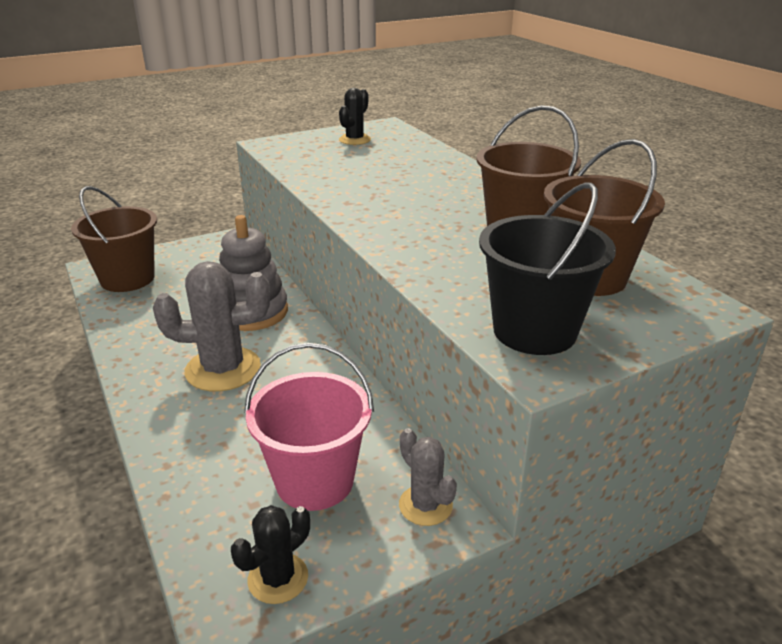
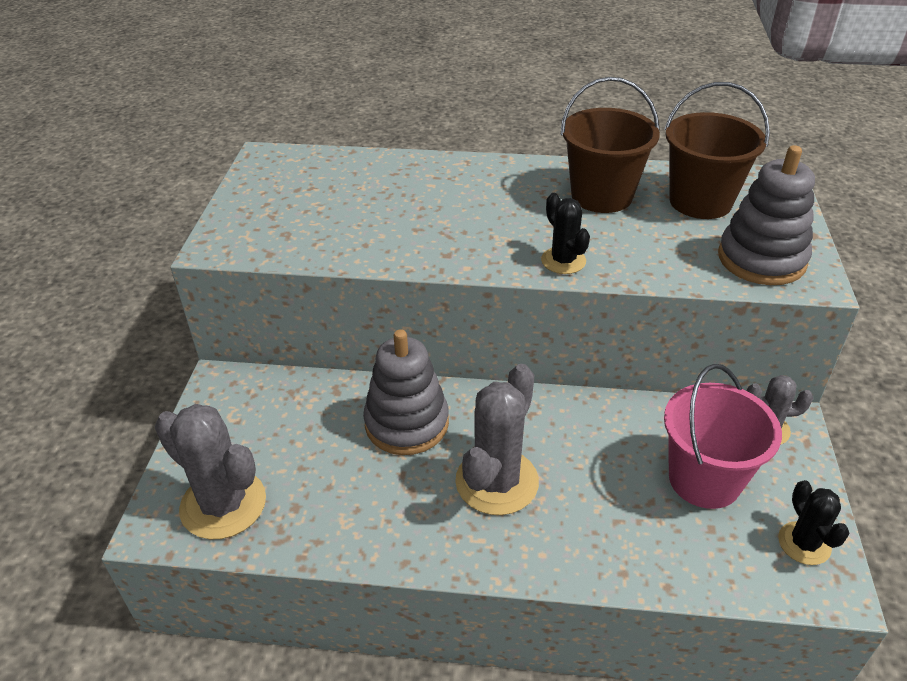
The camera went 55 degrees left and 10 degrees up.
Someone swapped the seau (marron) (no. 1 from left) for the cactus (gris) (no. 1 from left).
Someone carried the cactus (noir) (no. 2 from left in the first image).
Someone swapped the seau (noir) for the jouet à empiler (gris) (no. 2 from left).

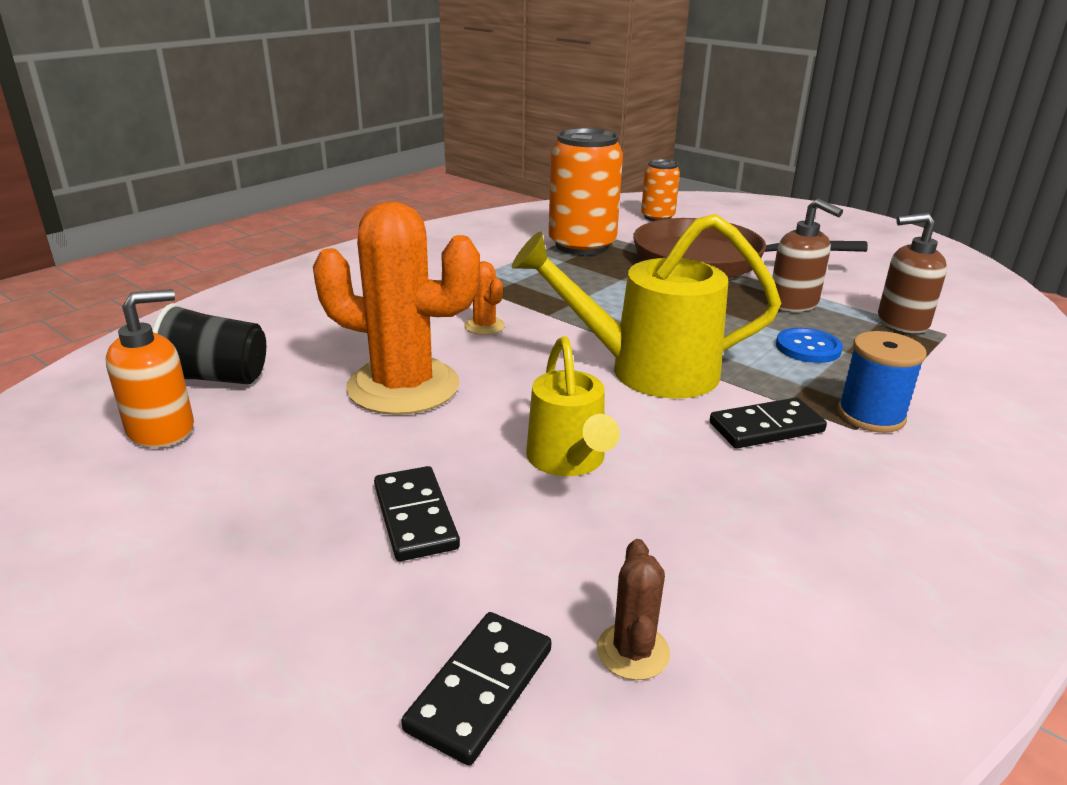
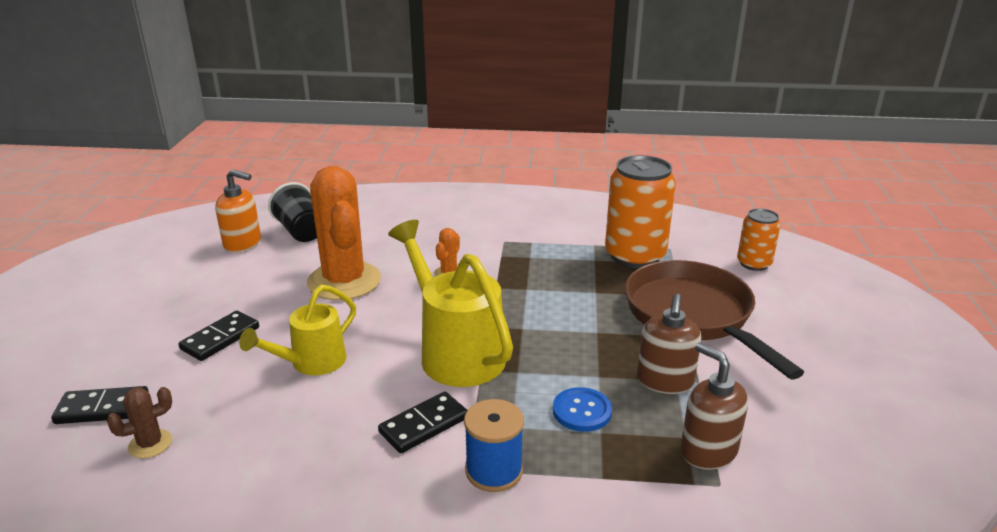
The camera went 55 degrees right and 0 degrees up.
Someone rotated the domino (noir) (no. 3 from left) by 75 degrees counterclockwise.

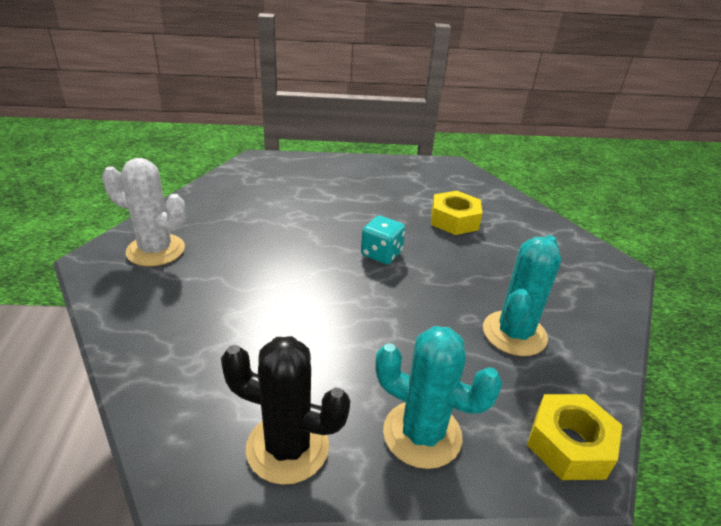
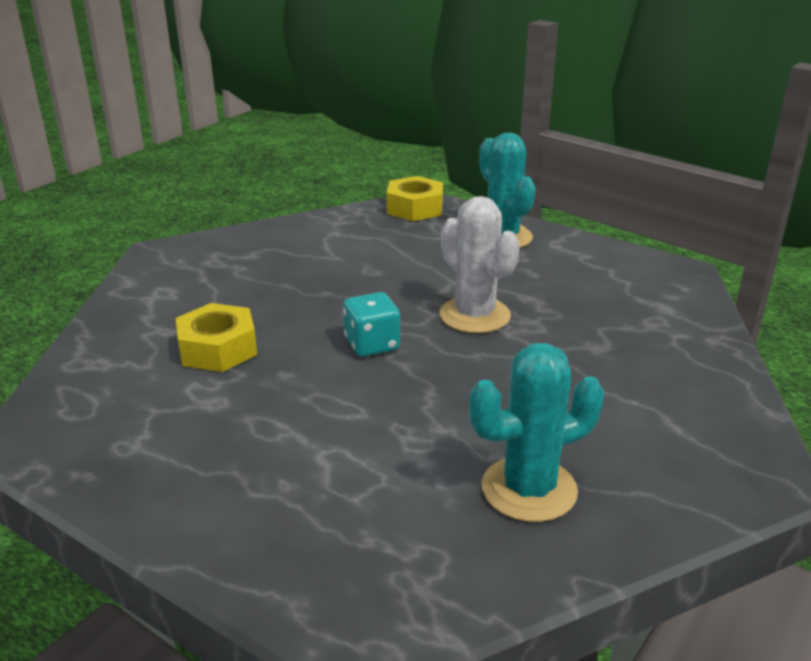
The camera went 140 degrees left and 5 degrees down.
Someone carried the cactus (blanc).
Someone carried the cactus (turquoise) (no. 2 from left).
Someone took away the cactus (noir).

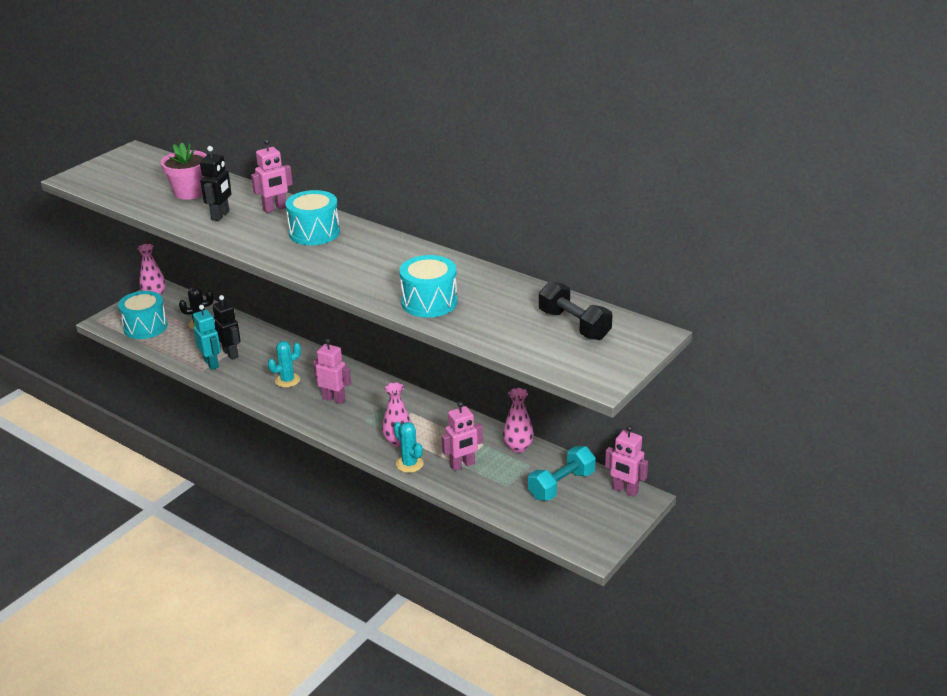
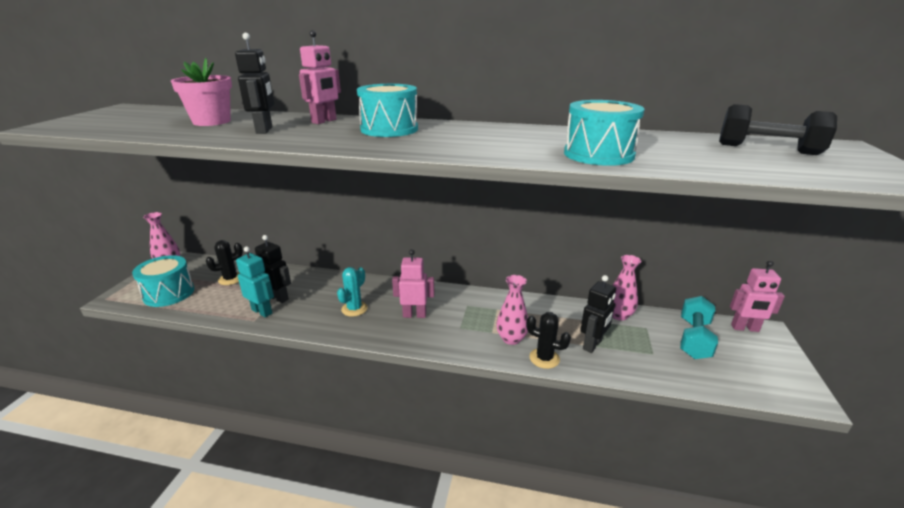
The camera went 25 degrees left and 5 degrees down.
Someone repainted the cactus (turquoise) (no. 2 from left), which became the cactus (noir) (no. 2 from left).
Someone repainted the robot (rose) (no. 3 from left), which became the robot (noir) (no. 3 from left).

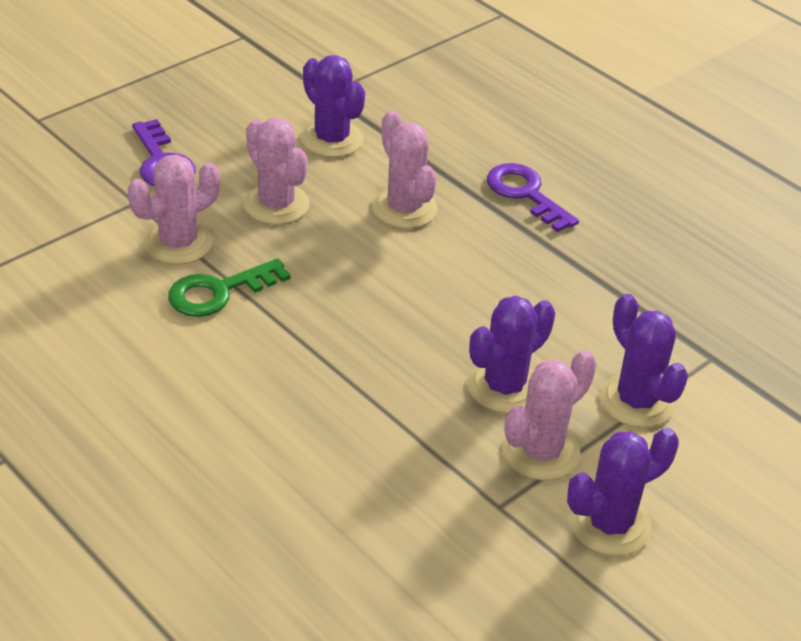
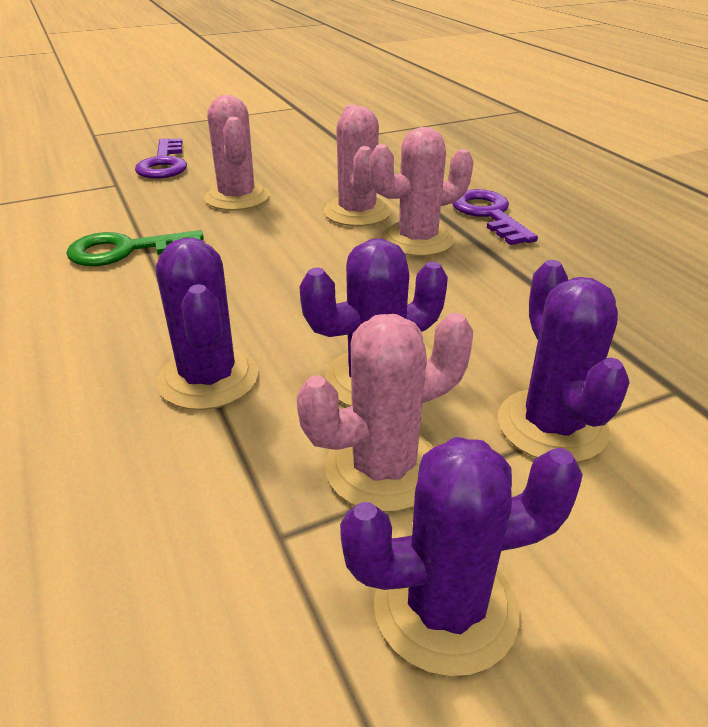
The camera went 20 degrees right and 5 degrees down.
Someone carried the cactus (violet) (no. 1 from left).
Someone carried the cactus (rose) (no. 1 from left in the first image).

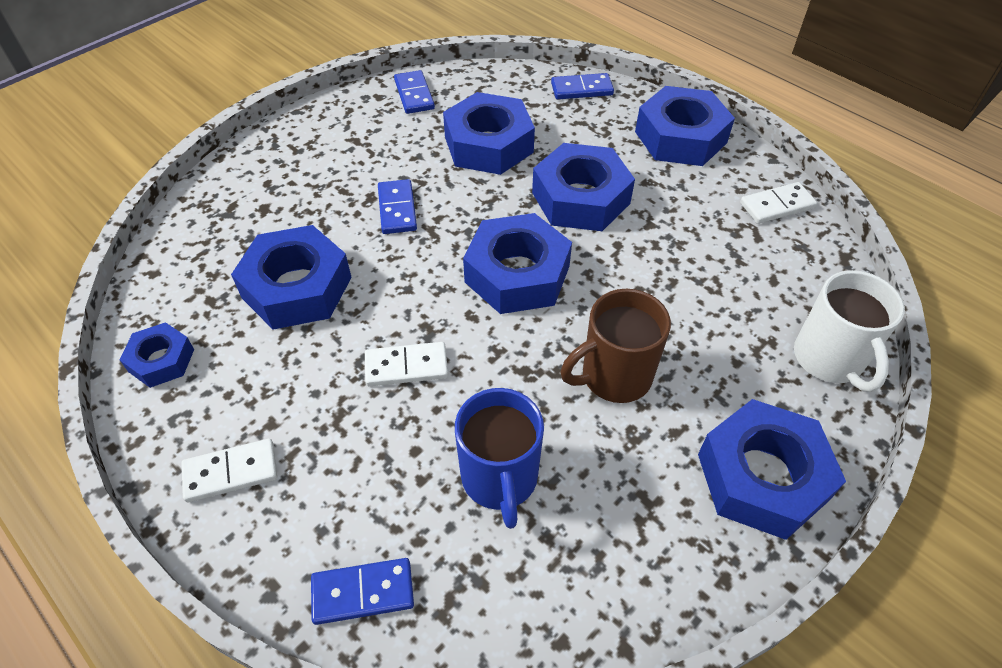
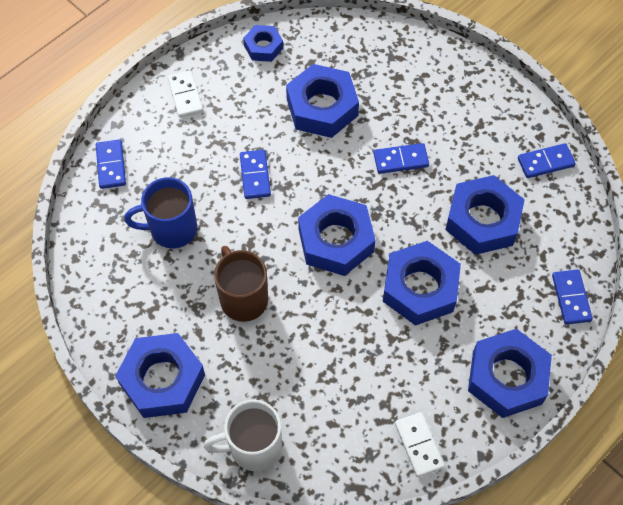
The camera went 90 degrees right and 10 degrees up.
Someone repainted the domino (blanc) (no. 2 from left), which became the domino (bleu) (no. 2 from left).

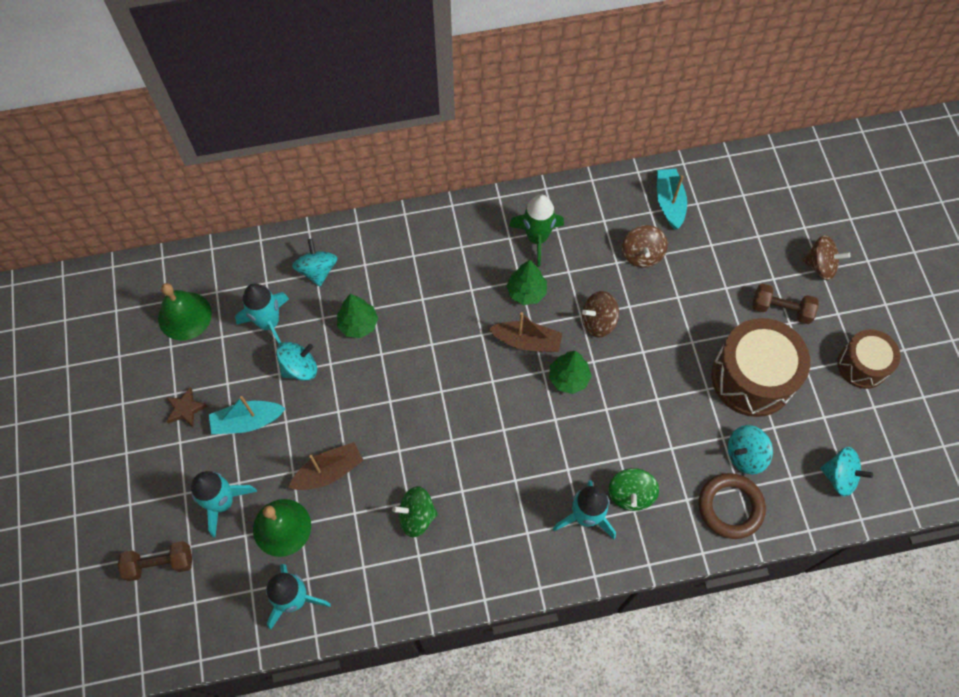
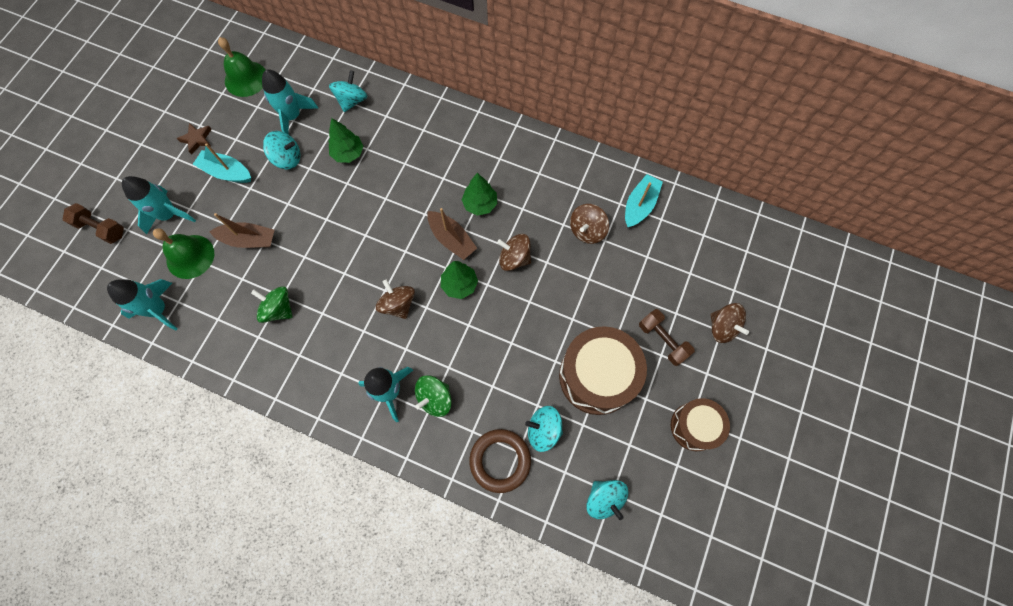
The camera went 35 degrees right and 5 degrees up.
Someone put down the toupie (marron) (no. 1 from left).
Someone took away the fusée (vert).

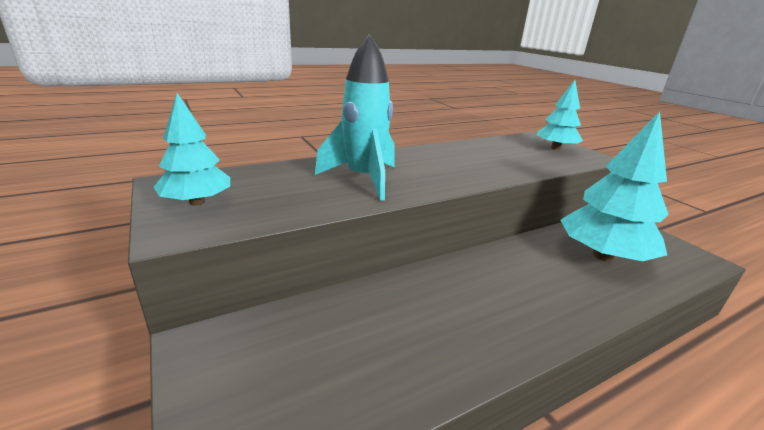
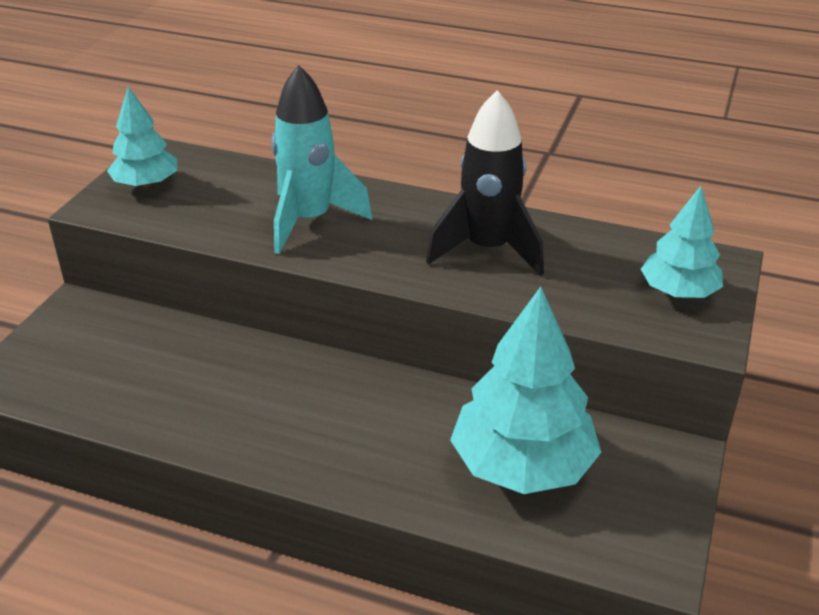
The camera went 50 degrees right and 10 degrees up.
Someone put down the fusée (noir).

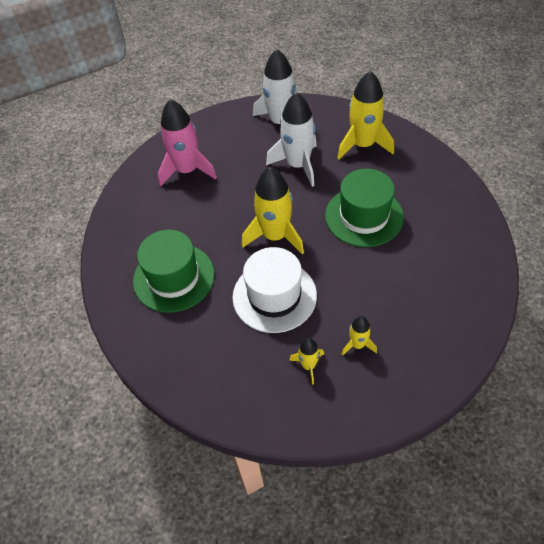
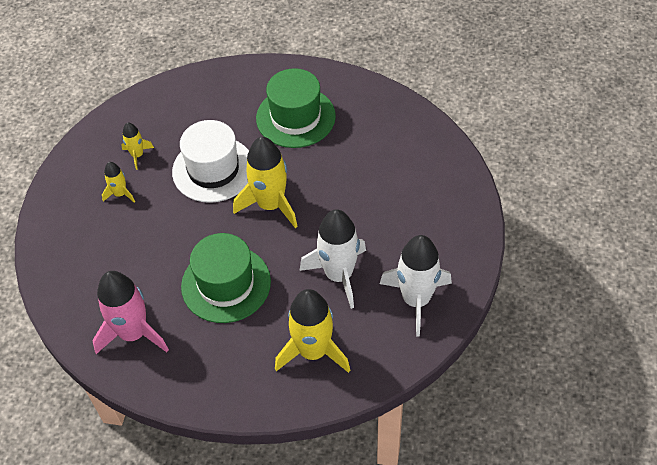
The camera went 125 degrees right and 0 degrees up.
Someone carried the fusée (rose).

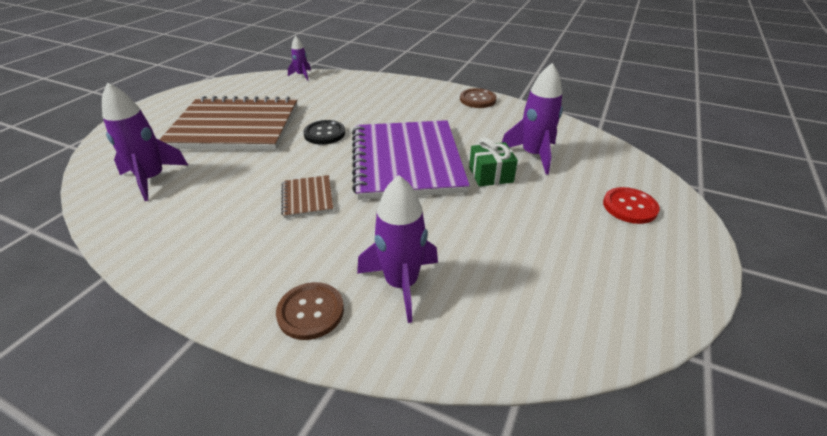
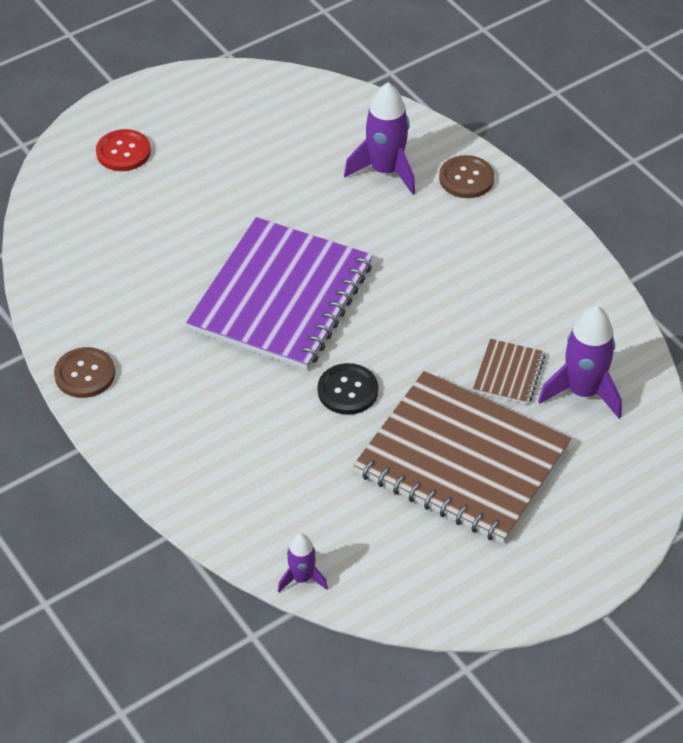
The camera went 150 degrees left and 10 degrees up.
Someone carried the carnet (marron) (no. 2 from left).
Someone took away the cadeau (vert).
Someone took away the fusée (violet) (no. 4 from left).

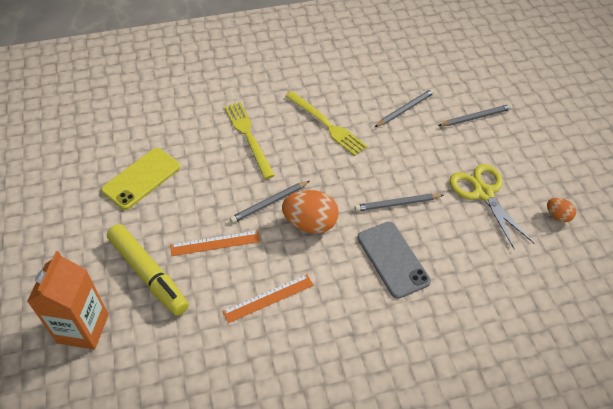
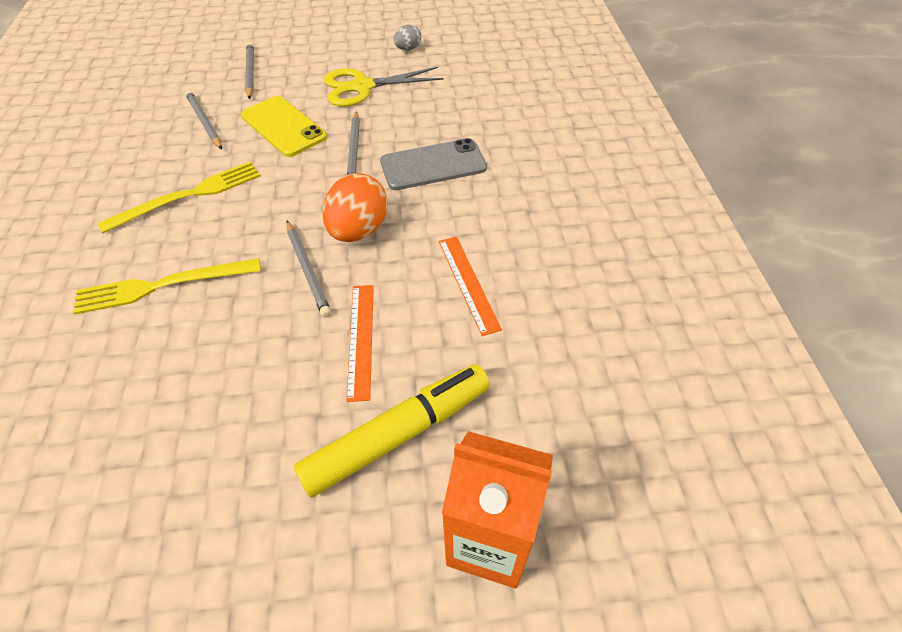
The camera went 80 degrees left and 0 degrees up.
Someone carried the téléphone (jaune).
Someone repainted the œuf (orange) (no. 2 from left), which became the œuf (gris).

